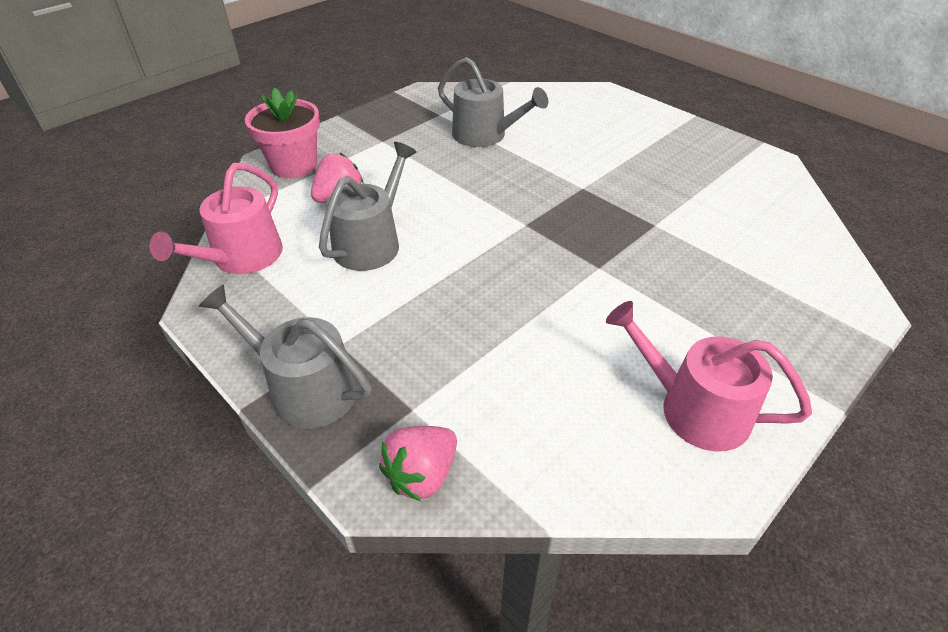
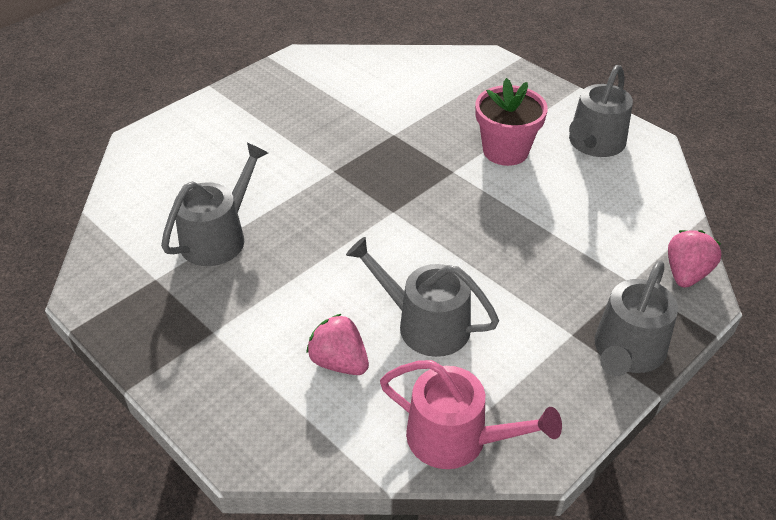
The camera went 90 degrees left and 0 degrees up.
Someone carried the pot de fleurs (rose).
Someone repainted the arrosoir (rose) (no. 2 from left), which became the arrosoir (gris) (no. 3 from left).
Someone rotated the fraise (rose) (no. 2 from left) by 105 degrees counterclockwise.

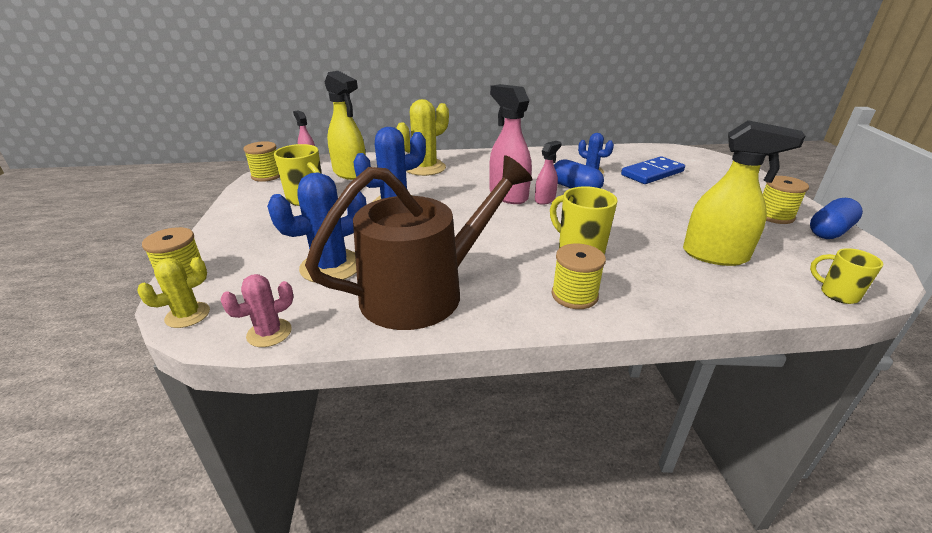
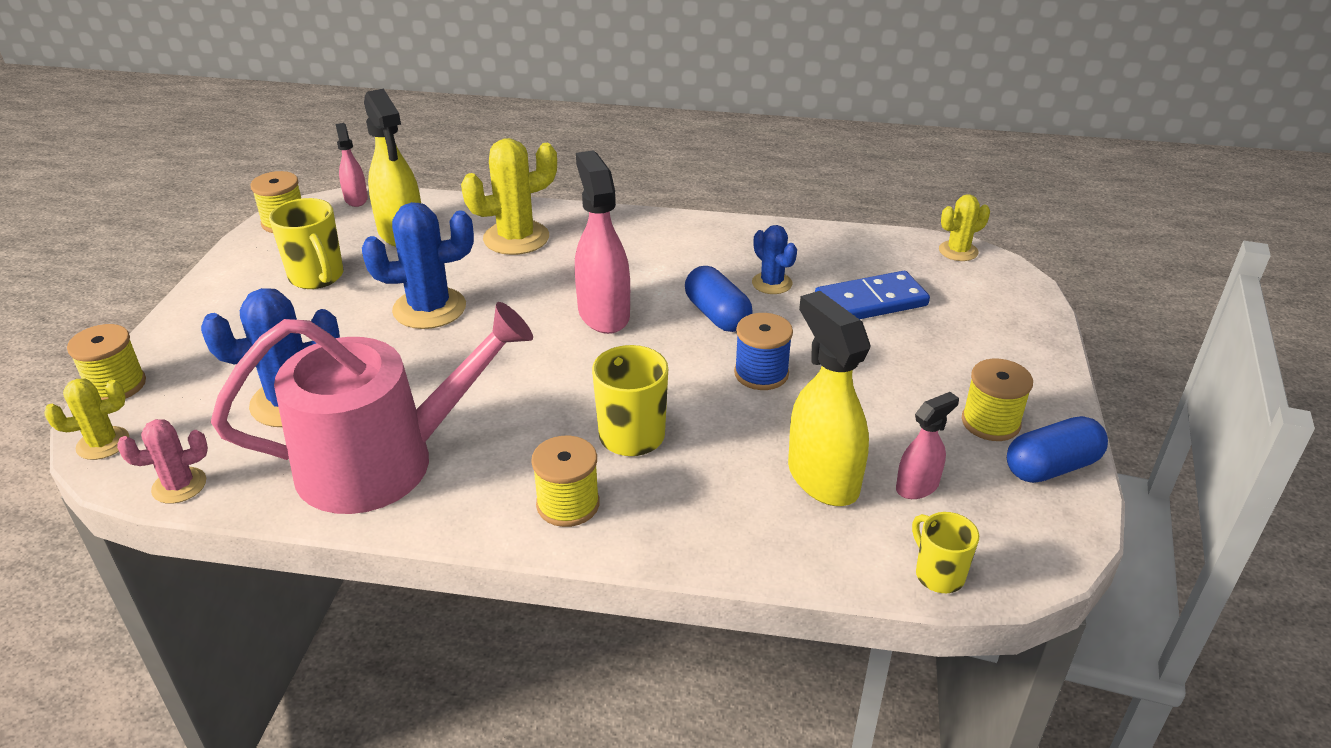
The camera went 15 degrees right and 5 degrees up.
Someone repainted the arrosoir (marron), which became the arrosoir (rose).
Someone put down the bobine (bleu).
Someone rotated the vaporisateur (jaune) (no. 2 from left) by 150 degrees counterclockwise.
Someone carried the vaporisateur (rose) (no. 3 from left).
Someone put down the cactus (jaune) (no. 3 from left).

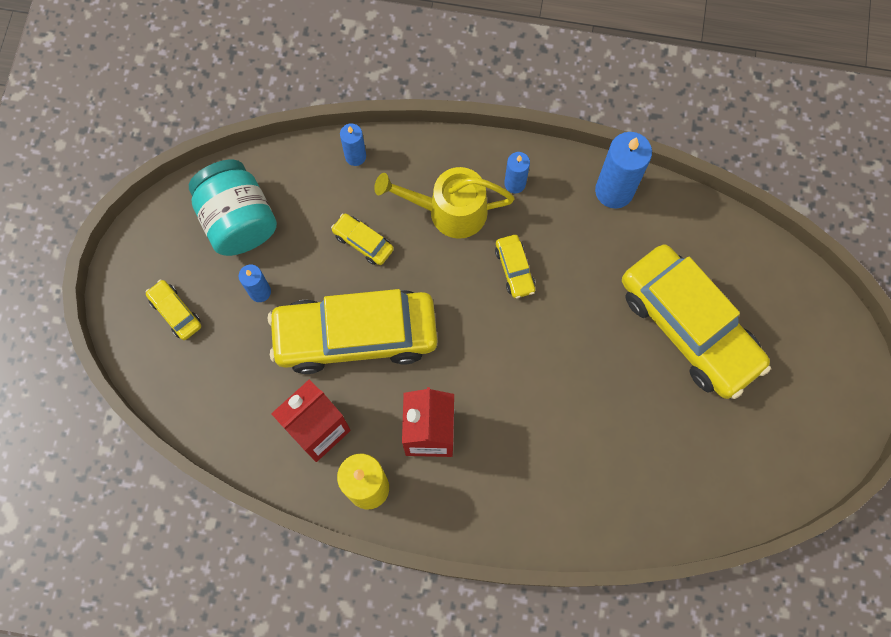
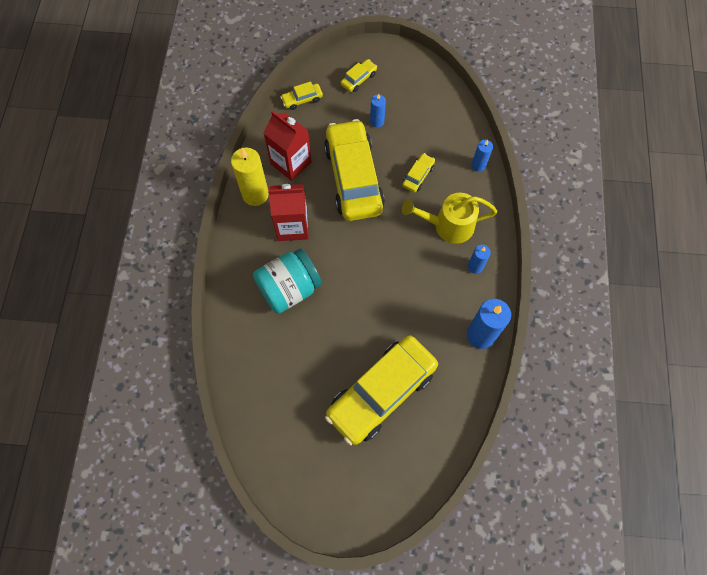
The camera went 85 degrees right and 5 degrees down.
Someone carried the bocal (turquoise).
Someone carried the voiture (jaune) (no. 4 from left in the first image).
Someone rotated the arrosoir (jaune) by 90 degrees counterclockwise.

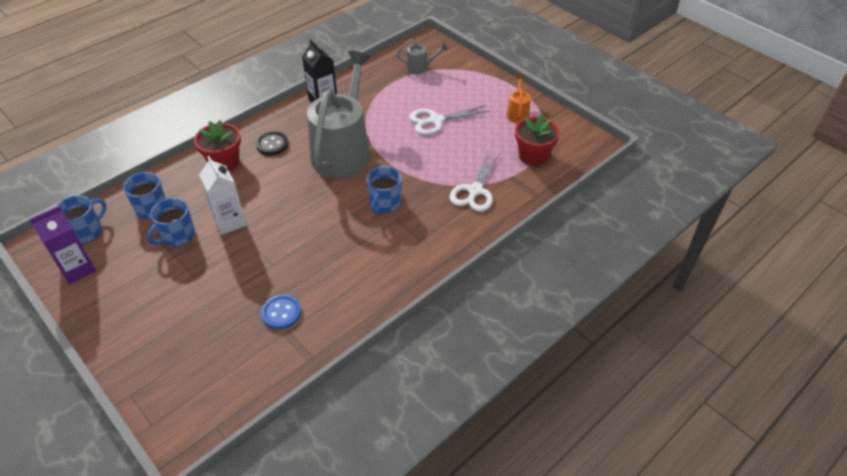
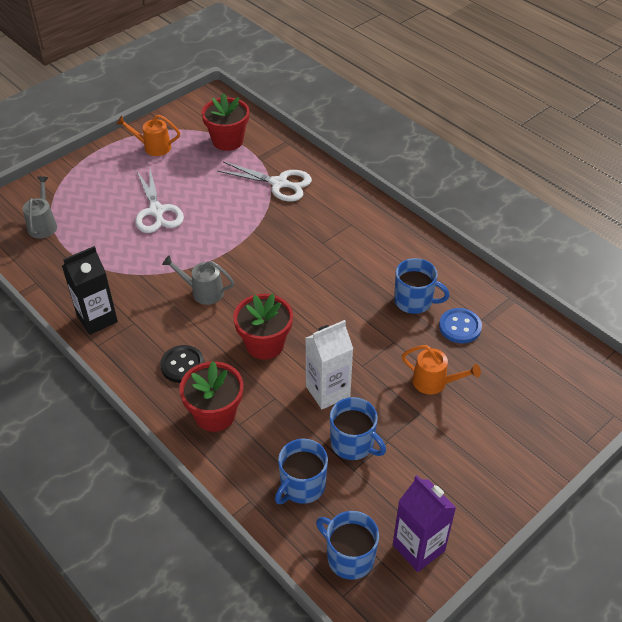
The camera went 90 degrees left and 0 degrees up.
Someone scaled the arrosoir (gris) (no. 1 from left in the first image) by 0.41.
Someone put down the pot de fleurs (rouge) (no. 3 from left).
Someone carried the tasse (bleu) (no. 4 from left).
Someone put down the arrosoir (orange) (no. 2 from left).

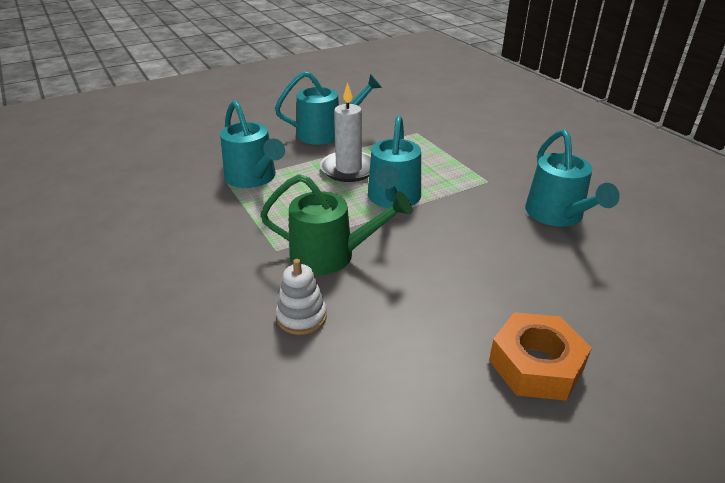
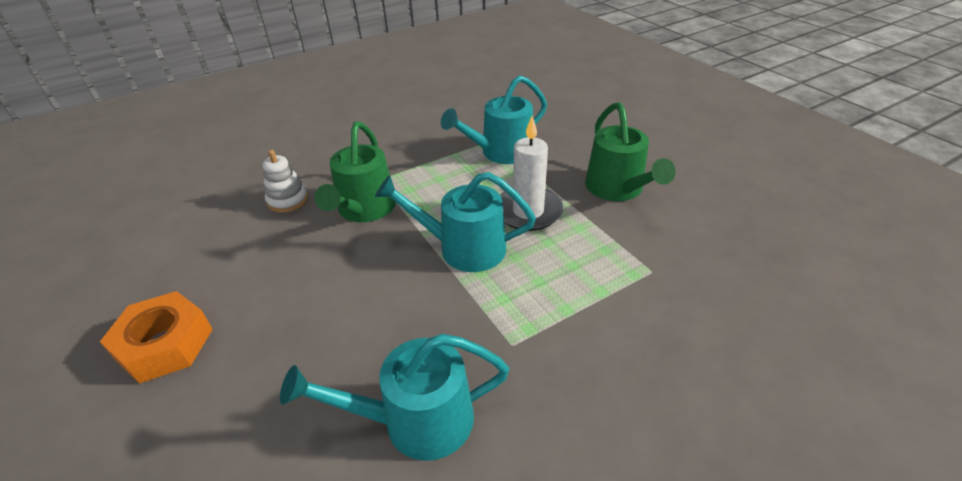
The camera went 90 degrees right and 5 degrees up.
Someone repainted the arrosoir (turquoise) (no. 2 from left), which became the arrosoir (vert) (no. 2 from left).

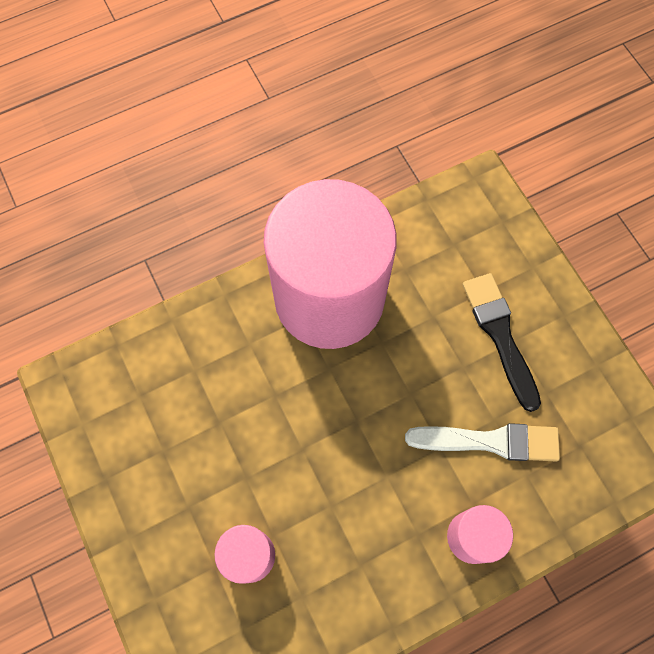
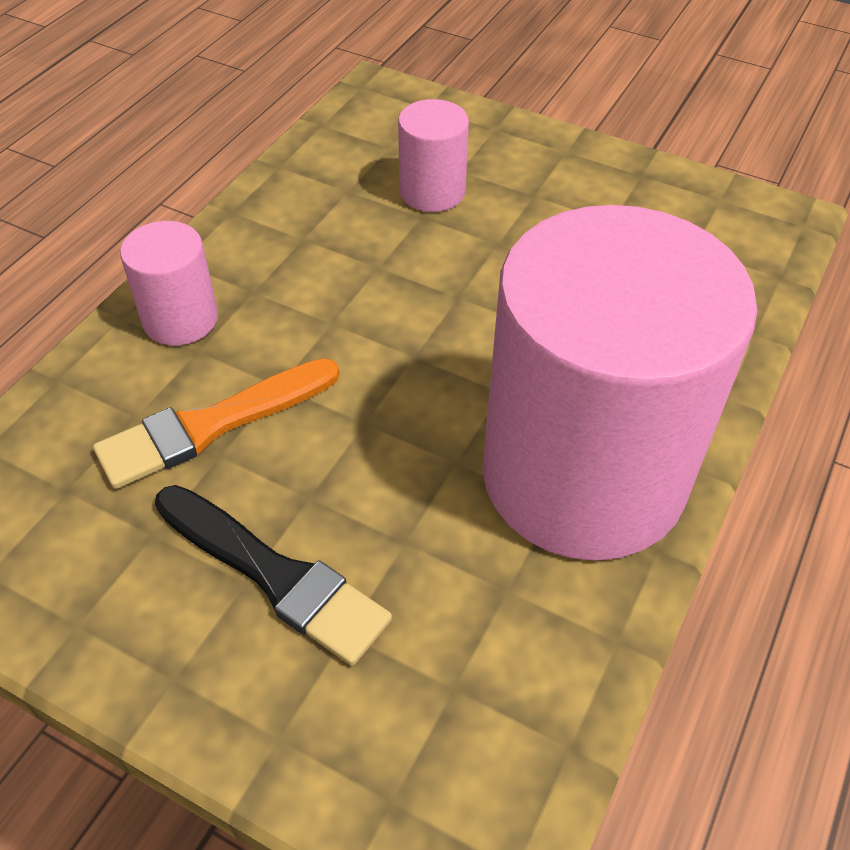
The camera went 145 degrees right and 20 degrees down.
Someone repainted the pinceau (blanc), which became the pinceau (orange).

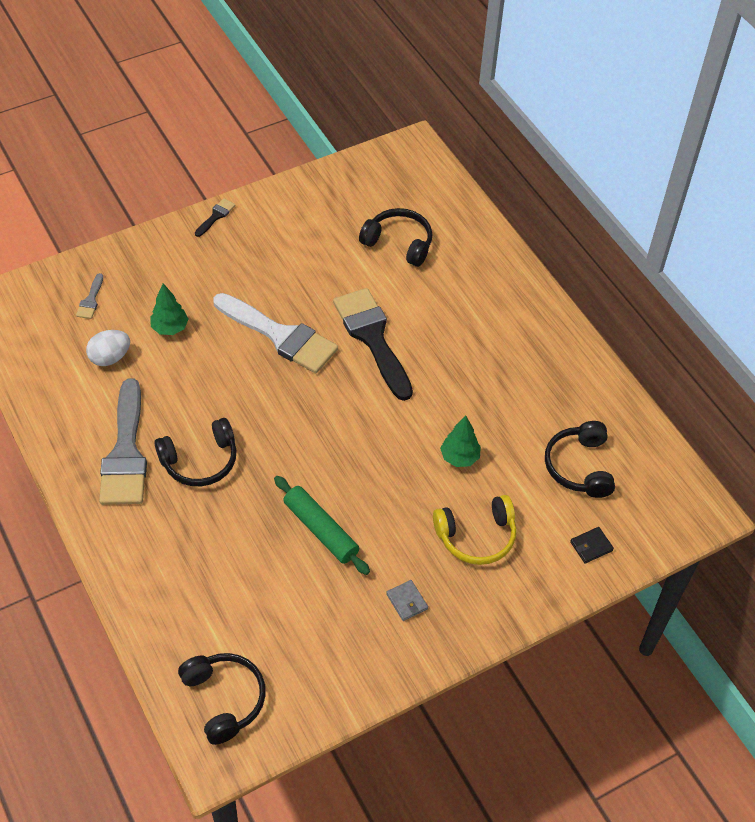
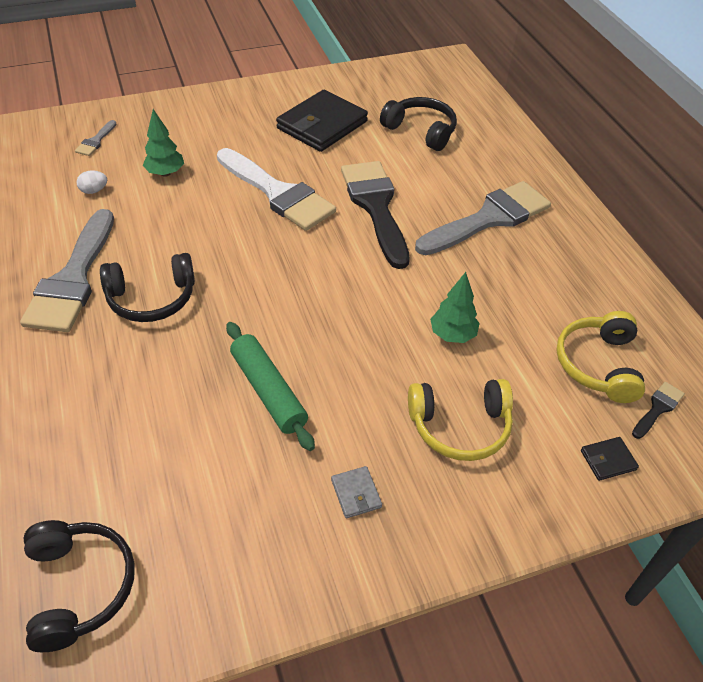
The camera went 10 degrees right and 5 degrees down.
Someone scaled the œuf (blanc) by 0.61.
Someone put down the portefeuille (noir) (no. 1 from left).
Someone put down the pinceau (gris) (no. 3 from left).
Someone repainted the casque audio (noir) (no. 4 from left), which became the casque audio (jaune) (no. 2 from left).
Someone carried the pinceau (noir) (no. 1 from left in the first image).

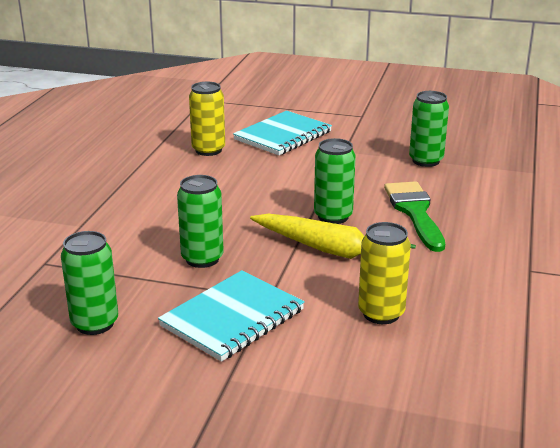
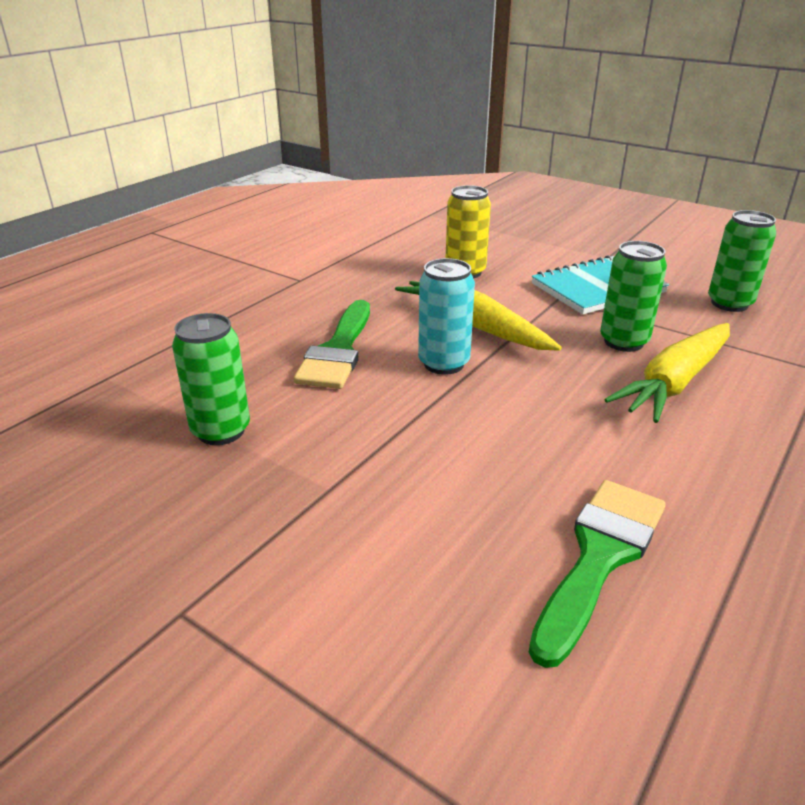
The camera went 160 degrees left and 5 degrees up.
Someone repainted the canette (vert) (no. 3 from left), which became the canette (turquoise).
Someone swapped the canette (jaune) (no. 1 from left) for the pinceau (vert) (no. 2 from left).
Someone put down the carotte (jaune) (no. 2 from left).
Someone took away the carnet (turquoise) (no. 2 from left).

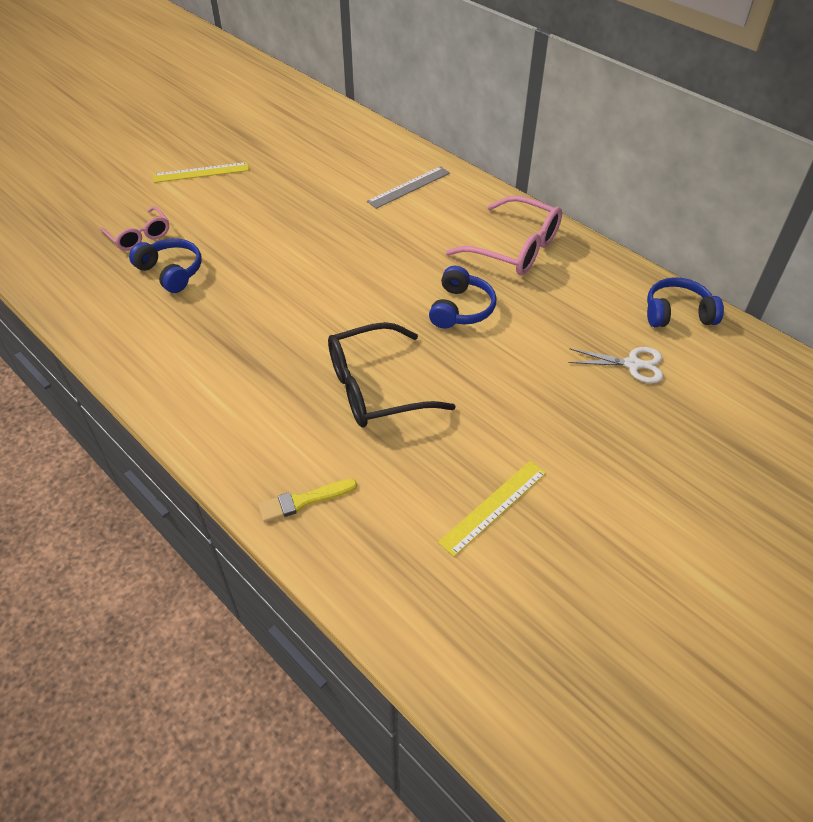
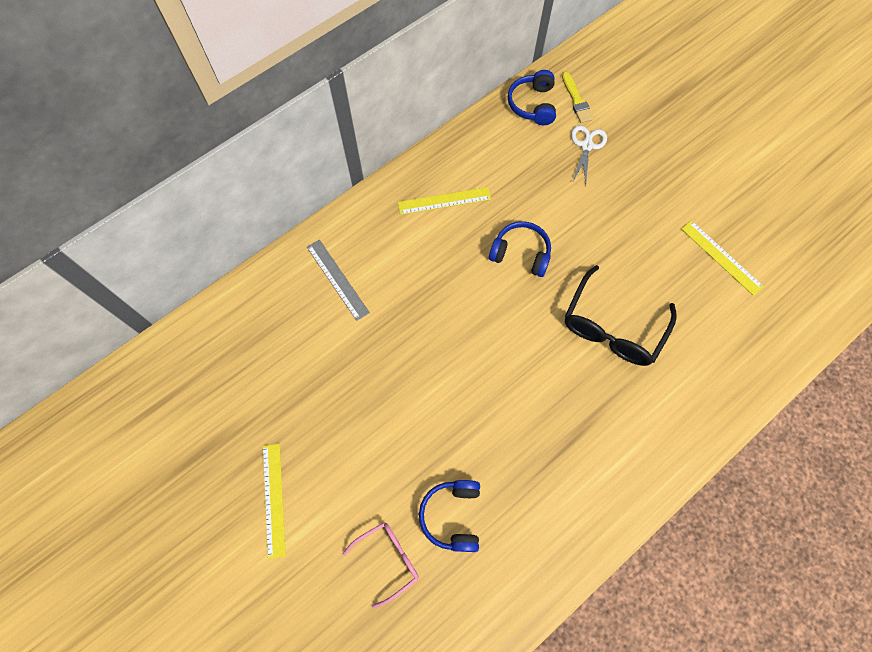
The camera went 85 degrees left and 20 degrees up.
Someone swapped the lunettes (rose) (no. 2 from left) for the règle (jaune) (no. 2 from left).
Someone rotated the casque audio (bleu) (no. 1 from left) by 45 degrees counterclockwise.
Someone carried the pinceau (jaune).
Someone rotated the lunettes (noir) by 45 degrees clockwise.

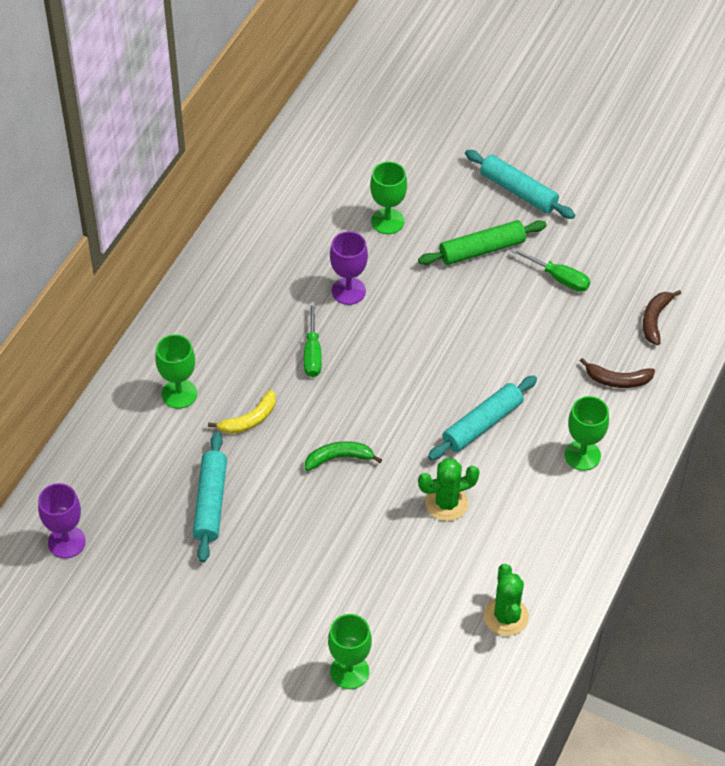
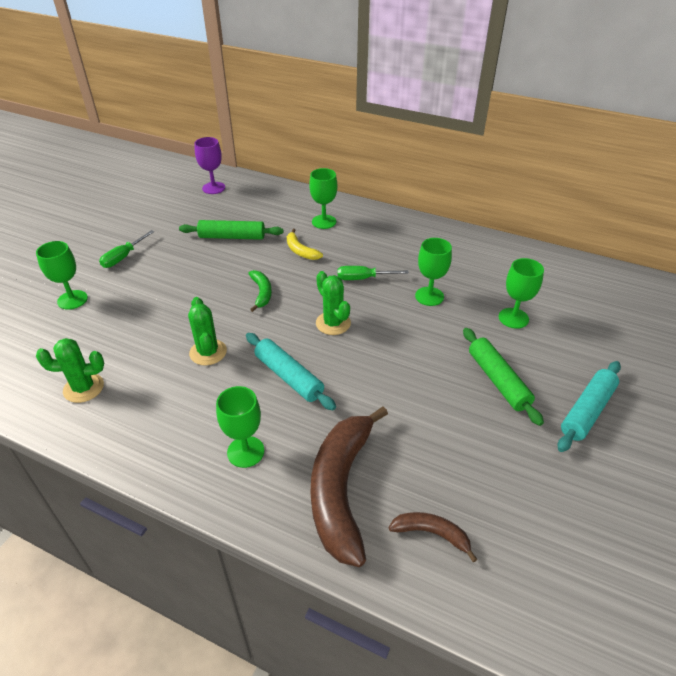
The camera went 90 degrees right and 10 degrees down.
Someone carried the tournevis (vert) (no. 2 from left in the first image).
Someone repainted the rouleau à pâtisserie (turquoise) (no. 1 from left), which became the rouleau à pâtisserie (vert) (no. 1 from left).
Someone scaled the banane (marron) (no. 1 from left) by 2.15.
Someone put down the cactus (vert) (no. 3 from left).
Someone repainted the verre à pied (violet) (no. 2 from left), which became the verre à pied (vert) (no. 4 from left).

